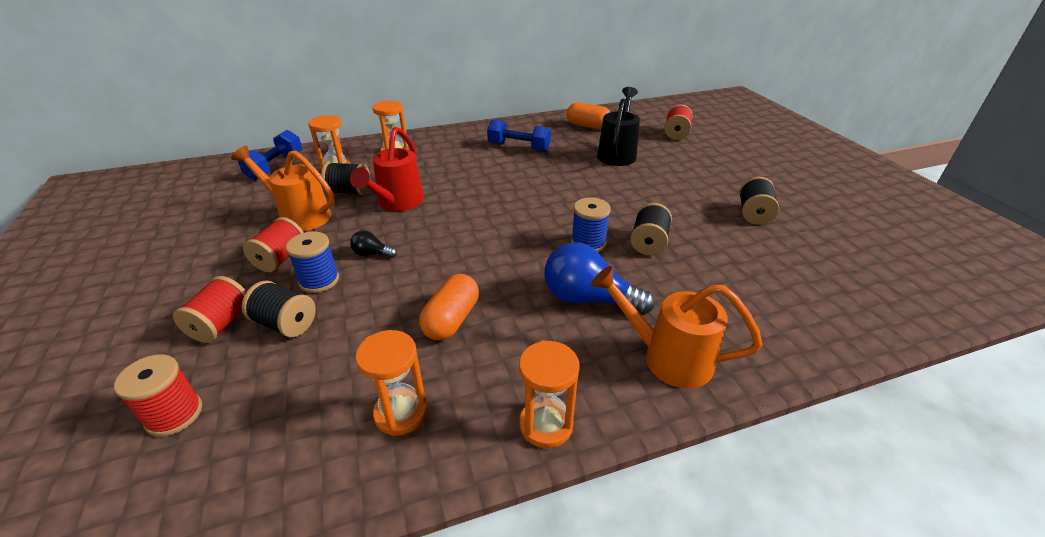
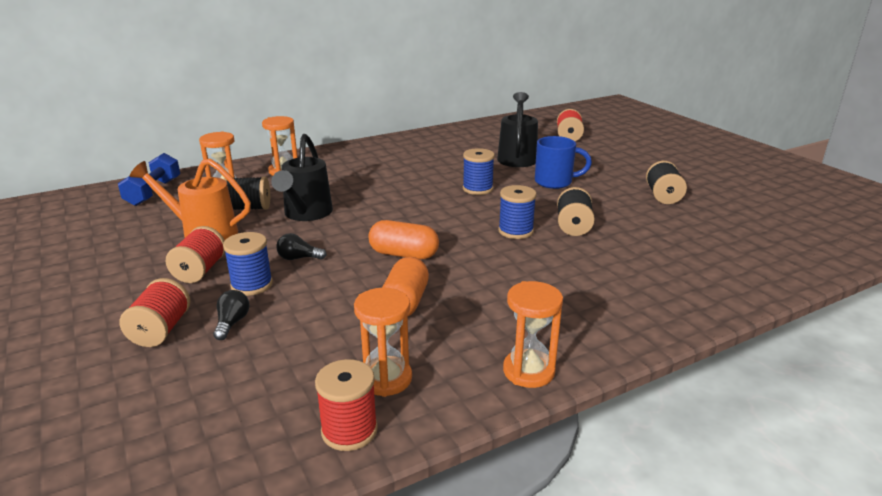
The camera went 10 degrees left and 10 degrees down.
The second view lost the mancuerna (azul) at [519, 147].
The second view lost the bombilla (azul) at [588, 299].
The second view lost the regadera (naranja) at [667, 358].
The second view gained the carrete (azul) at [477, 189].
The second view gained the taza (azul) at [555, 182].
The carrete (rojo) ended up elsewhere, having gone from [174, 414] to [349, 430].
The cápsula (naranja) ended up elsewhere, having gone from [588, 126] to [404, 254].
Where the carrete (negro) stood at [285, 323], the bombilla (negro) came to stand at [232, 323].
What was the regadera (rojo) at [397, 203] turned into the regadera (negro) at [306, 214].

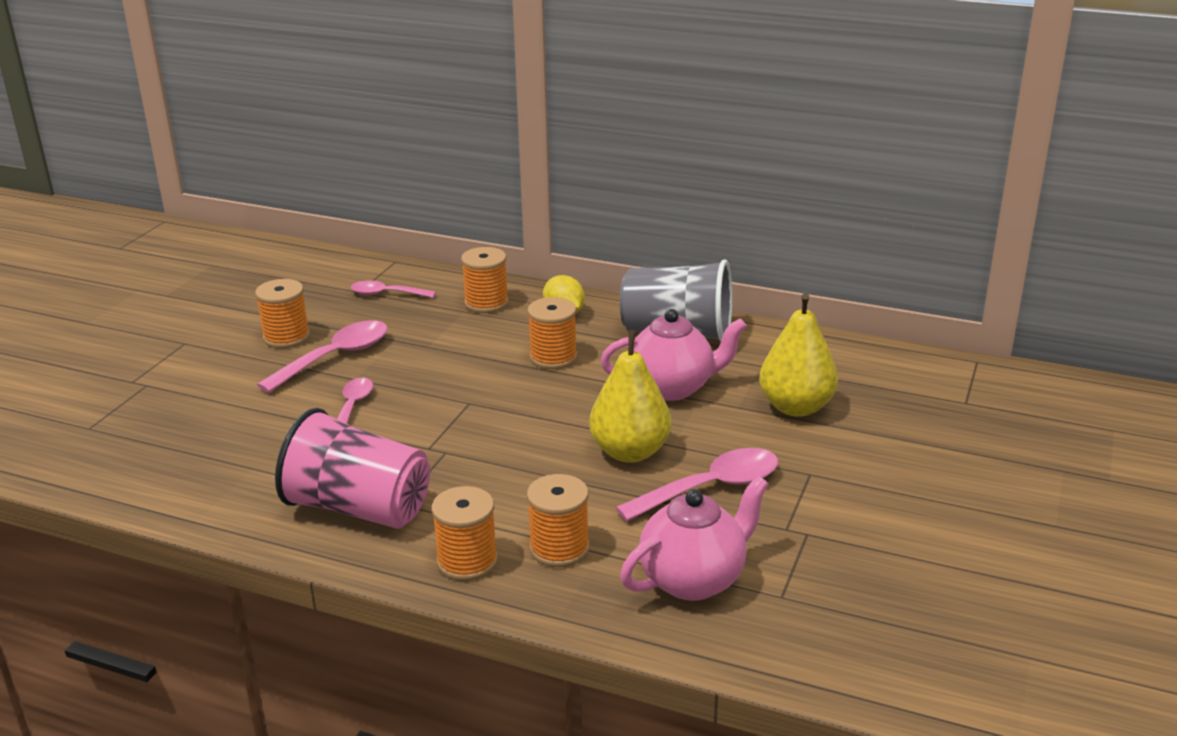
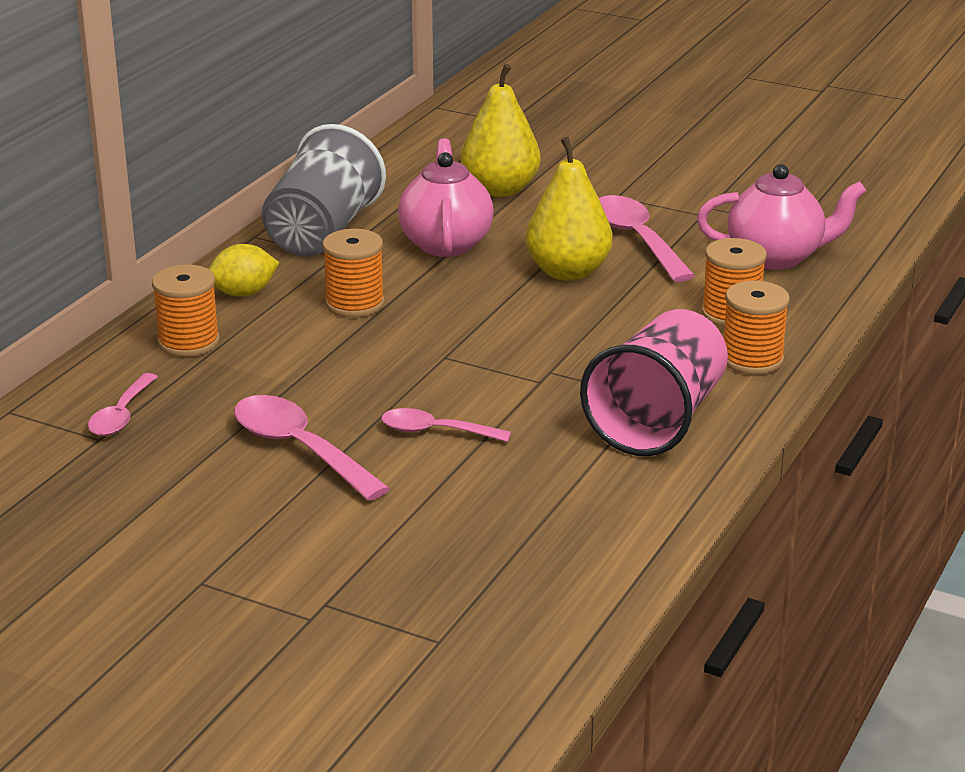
The camera went 85 degrees left and 0 degrees up.
The second view lost the carrete (naranja) at [286, 337].
The tetera (rosa) at [694, 579] ended up facing another way, 120 degrees clockwise from before.

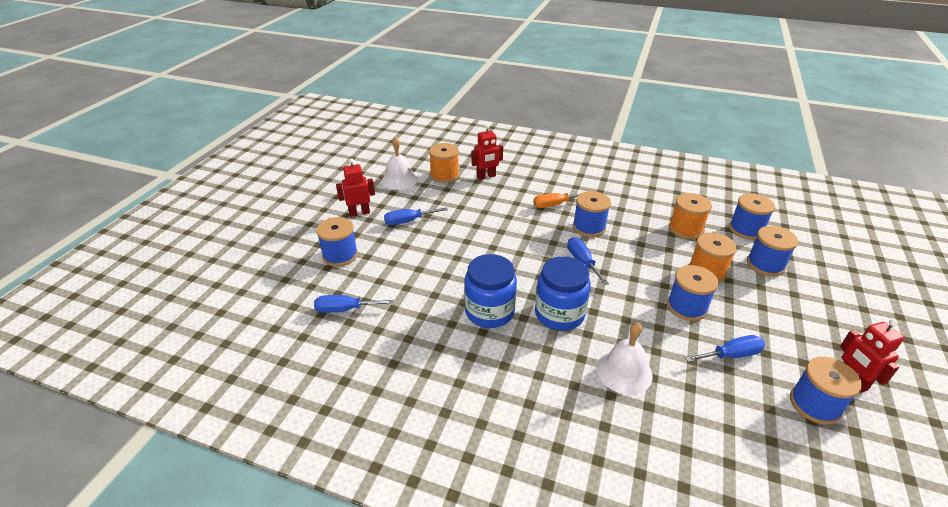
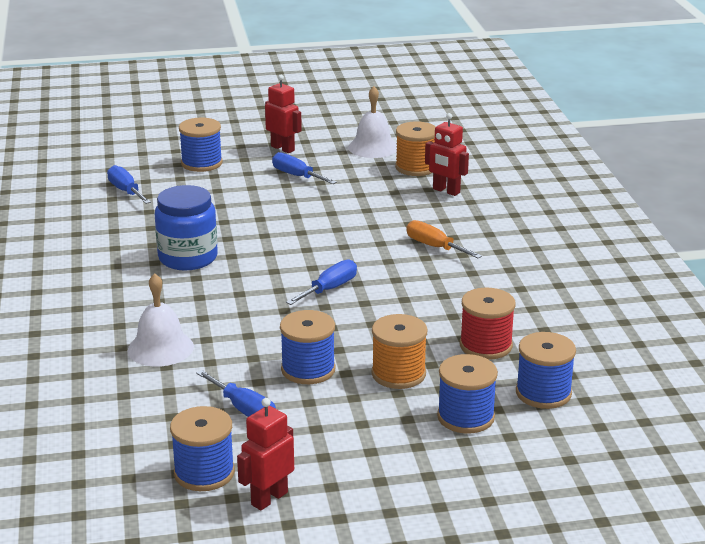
The camera went 60 degrees right and 10 degrees down.
The second view lost the tarro (azul) at [559, 314].
The second view lost the carrete (azul) at [589, 227].
What was the carrete (naranja) at [685, 229] turned into the carrete (rojo) at [486, 345].

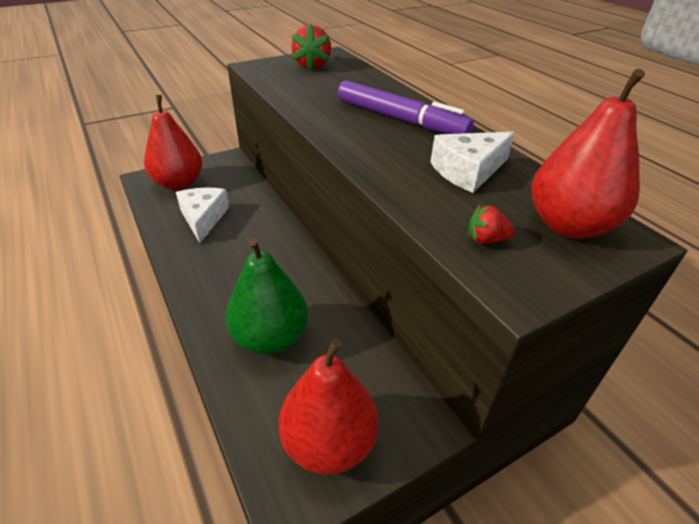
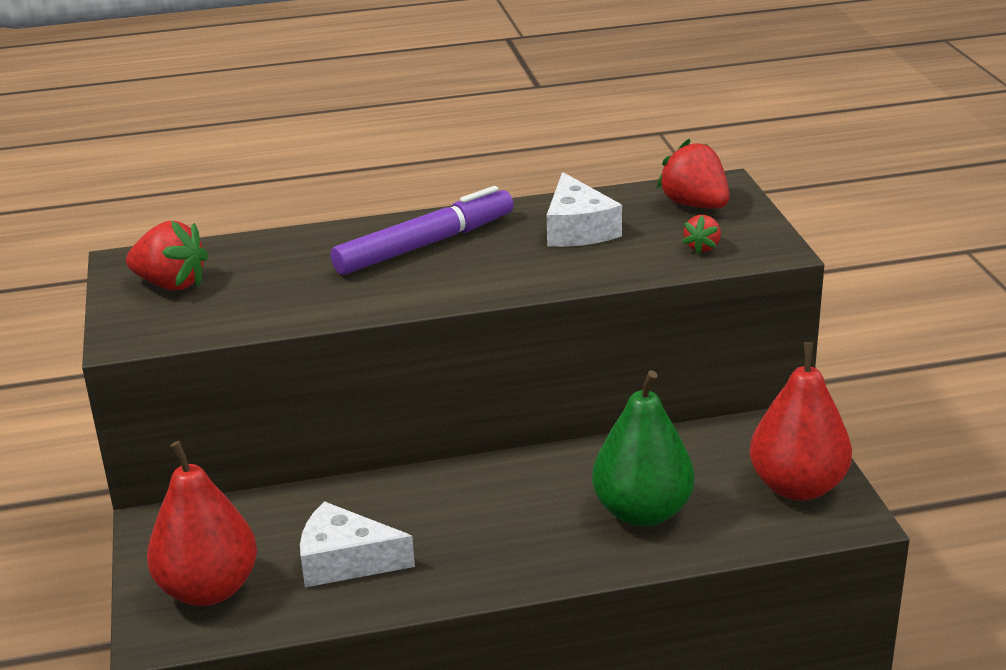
The camera went 70 degrees left and 10 degrees down.
Where the pera (rojo) stood at [568, 225], the fresa (rojo) came to stand at [695, 205].

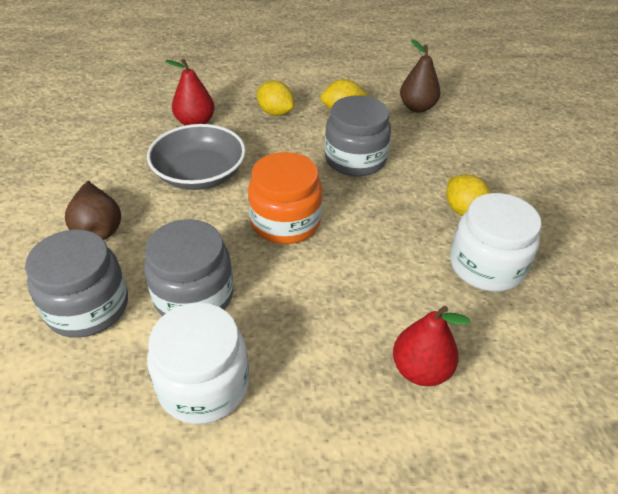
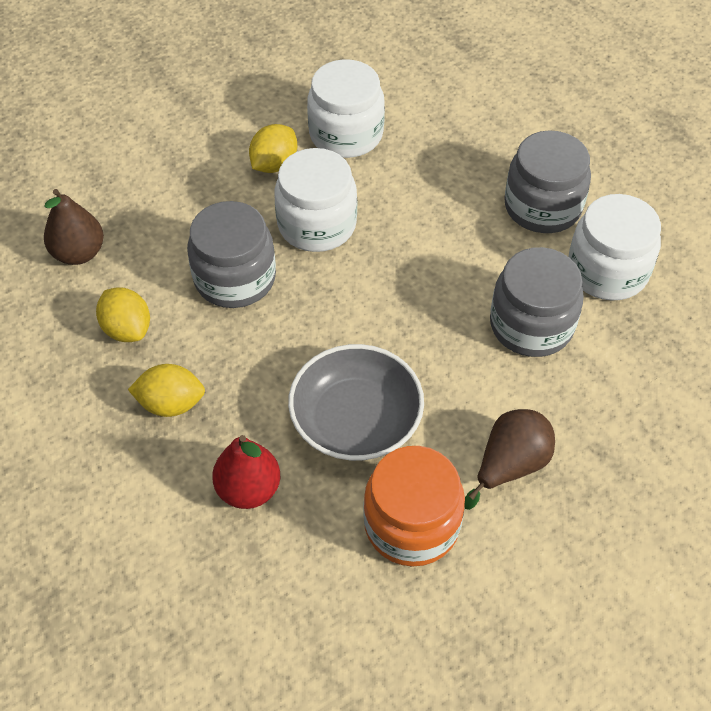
The camera went 115 degrees left and 10 degrees up.
The second view lost the pera (rojo) at [420, 370].
The second view gained the tarro (blanco) at [317, 224].
The tarro (gris) ended up elsewhere, having gone from [88, 307] to [542, 206].
The tarro (naranja) ended up elsewhere, having gone from [285, 222] to [411, 524].
The limón (amarillo) at [275, 112] ended up facing another way, 75 degrees clockwise from before.

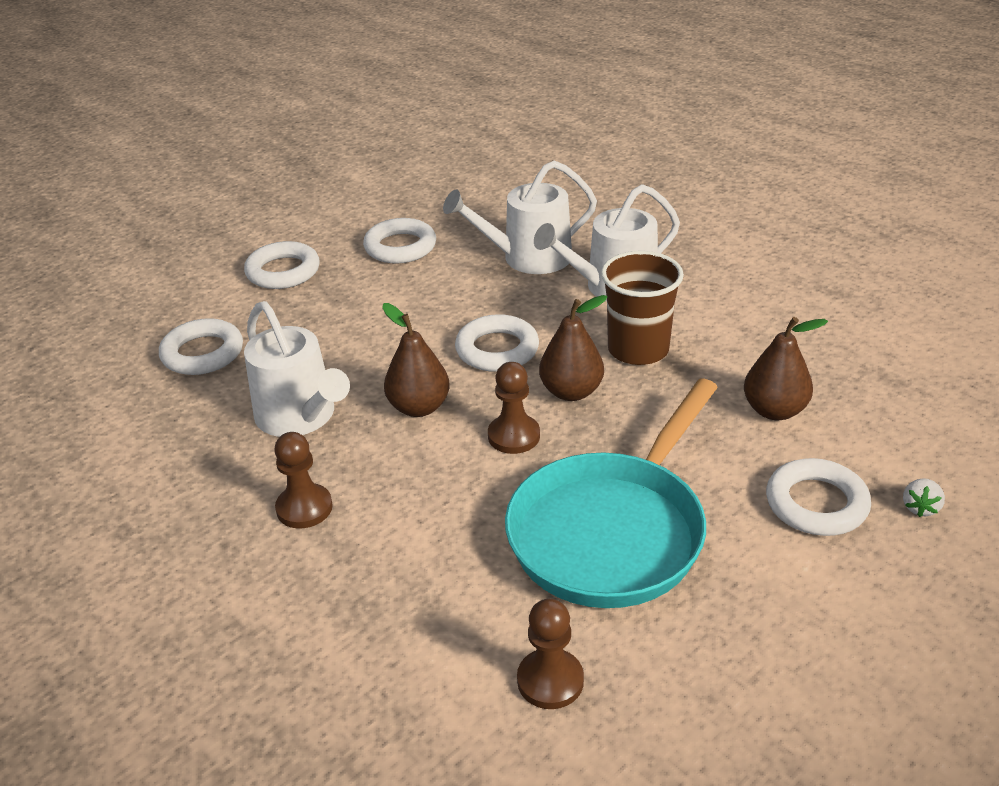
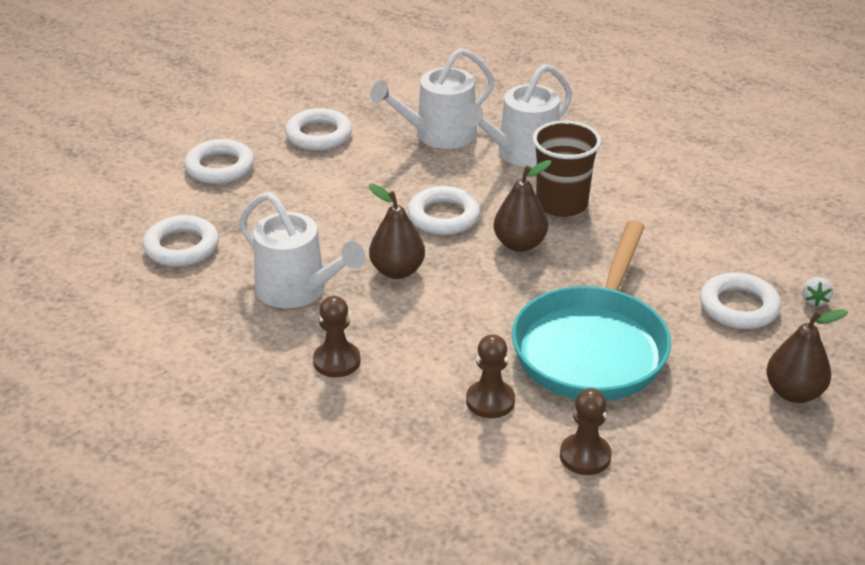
The camera went 15 degrees left and 0 degrees up.
The peón (marrón) ended up elsewhere, having gone from [514, 436] to [490, 401].
The pera (marrón) ended up elsewhere, having gone from [774, 410] to [794, 392].

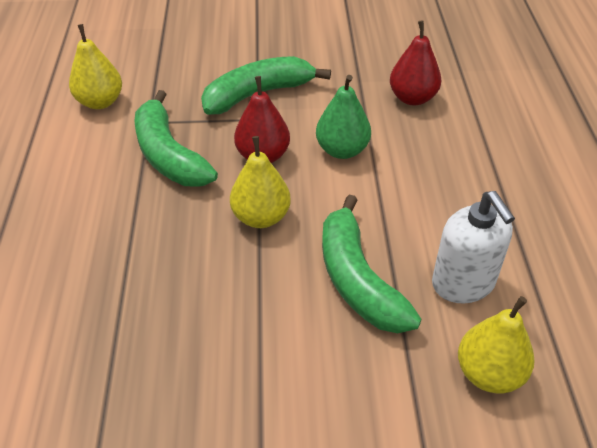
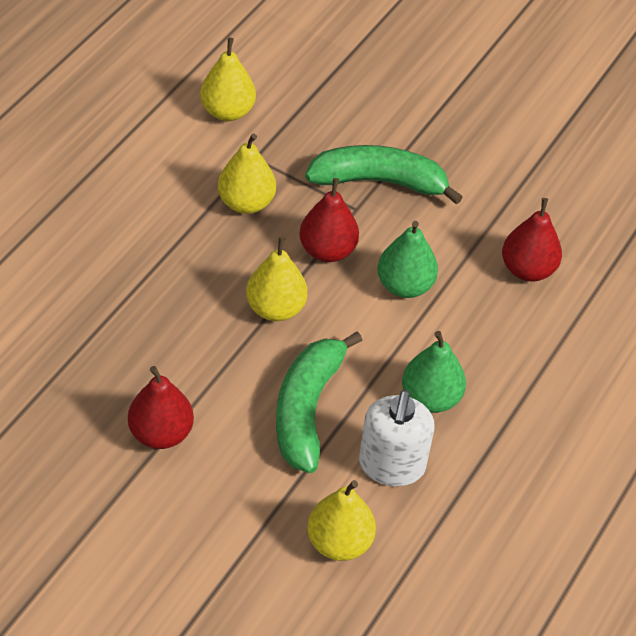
The camera went 30 degrees right and 5 degrees up.
The second view gained the pera (rojo) at [161, 433].
The second view gained the pera (verde) at [430, 398].
Where the plátano (verde) stood at [169, 155], the pera (amarillo) came to stand at [246, 203].

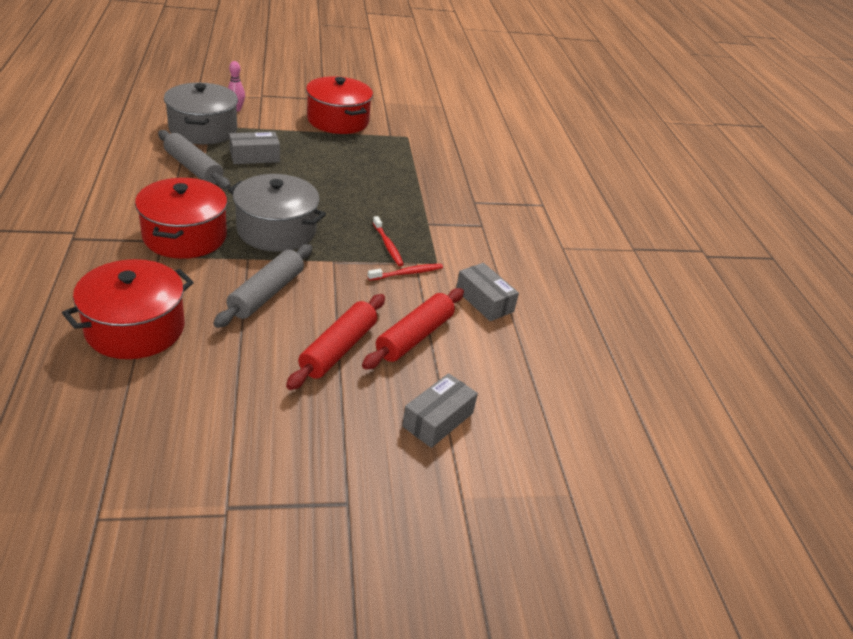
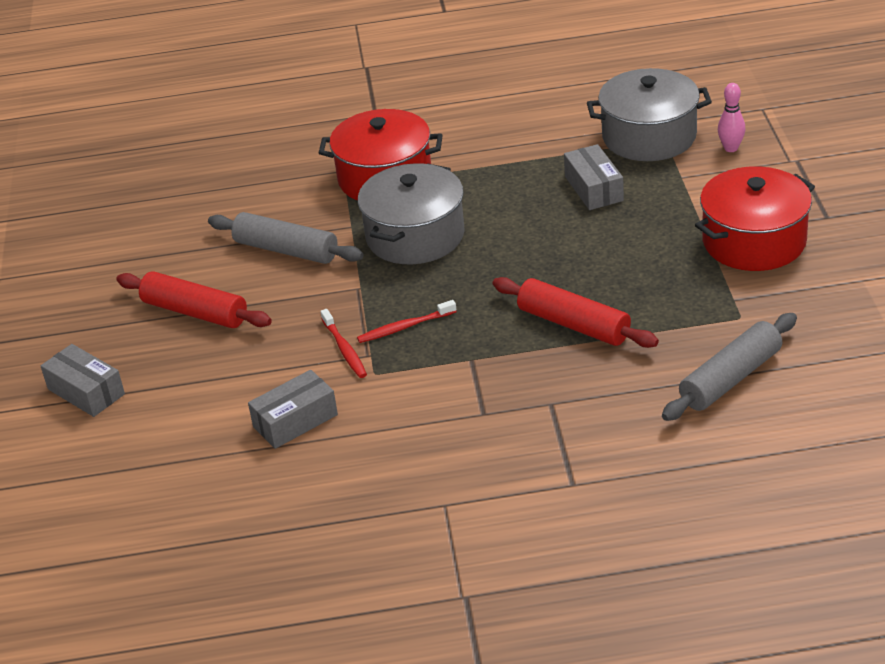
The camera went 100 degrees right and 0 degrees up.
The second view lost the olla (rojo) at [135, 328].
The rodillo (gris) ended up elsewhere, having gone from [193, 168] to [730, 378].
The rodillo (rojo) ended up elsewhere, having gone from [414, 336] to [574, 324].

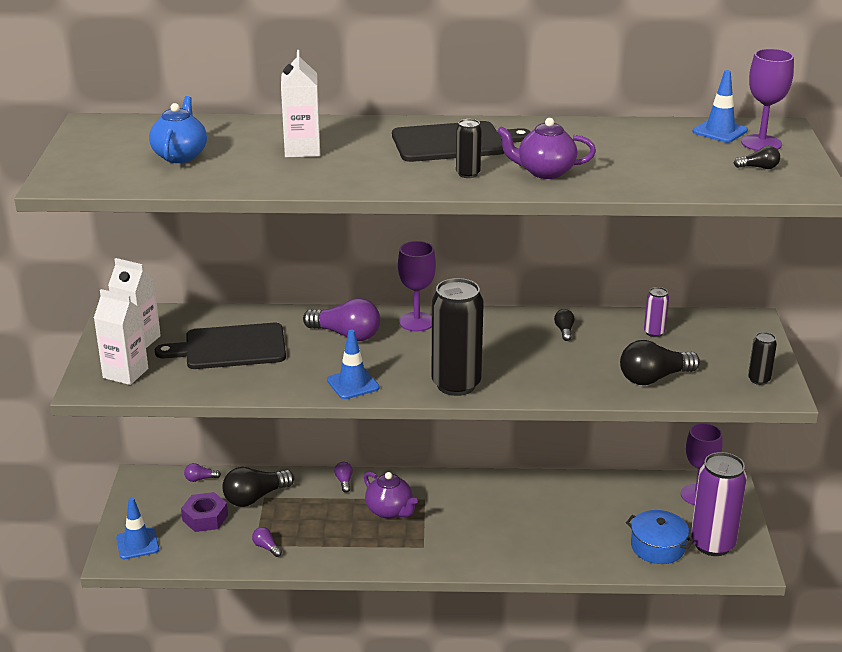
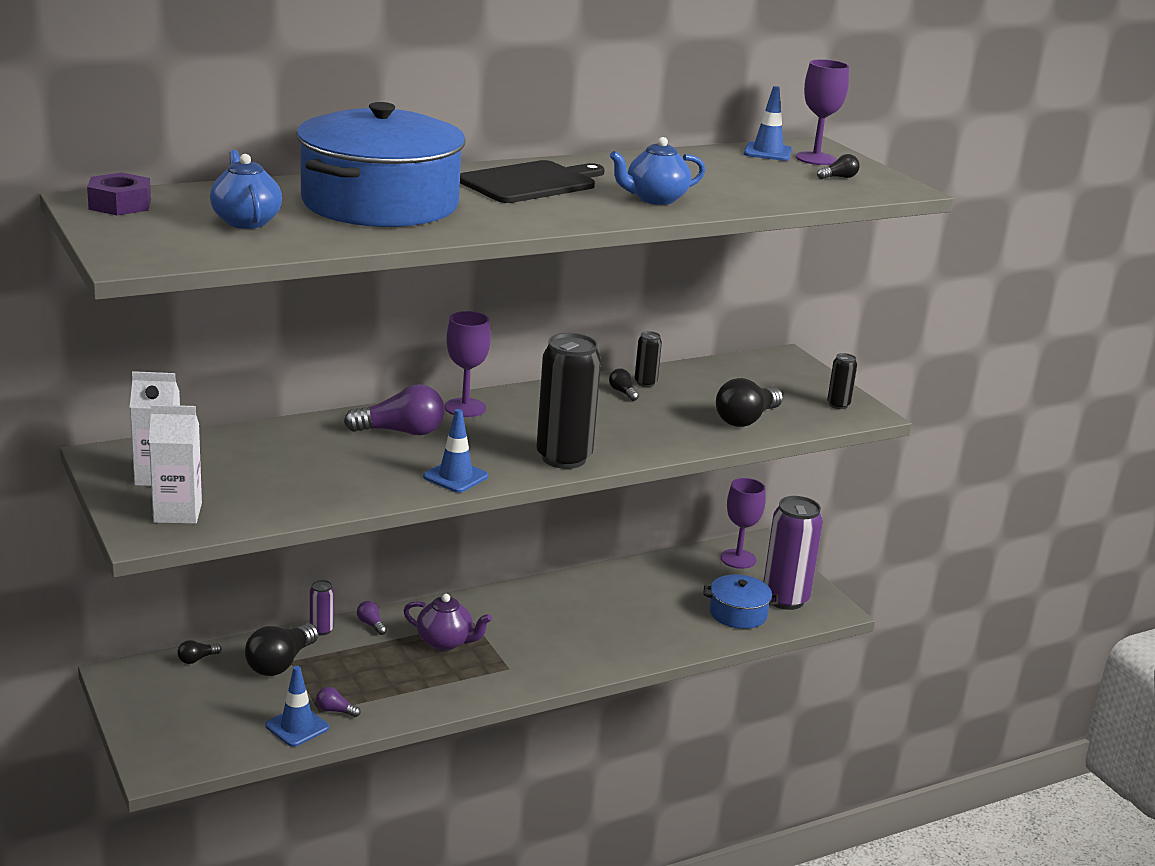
The camera went 30 degrees left and 5 degrees down.
The second view lost the tabla de cortar (negro) at [230, 347].
The cono de tráfico (azul) ended up elsewhere, having gone from [137, 544] to [297, 727].
The tuerca (morado) ended up elsewhere, having gone from [205, 518] to [120, 204].
The lata (negro) ended up elsewhere, having gone from [468, 174] to [645, 383].
The lata (morado) ended up elsewhere, having gone from [654, 332] to [321, 630].
Where the cartón de leche (blanco) stood at [302, 150], the olla (azul) came to stand at [380, 203].
What was the bombilla (morado) at [200, 479] turned into the bombilla (negro) at [197, 659].
What was the tetera (morado) at [545, 172] turned into the tetera (azul) at [655, 199].

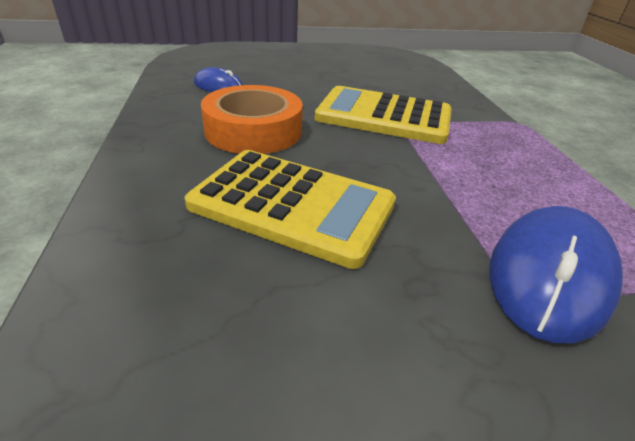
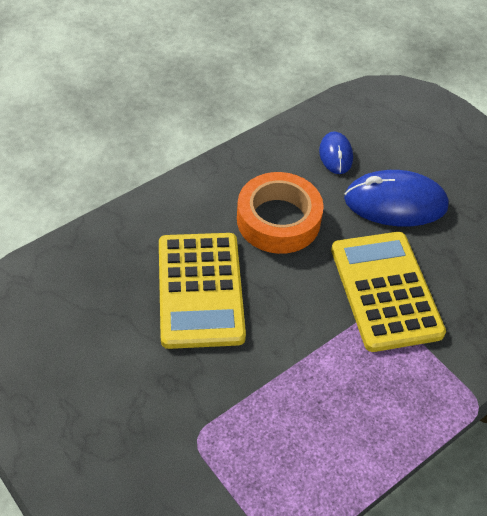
The camera went 60 degrees right and 15 degrees up.
The ratón (azul) ended up elsewhere, having gone from [549, 275] to [395, 203].

